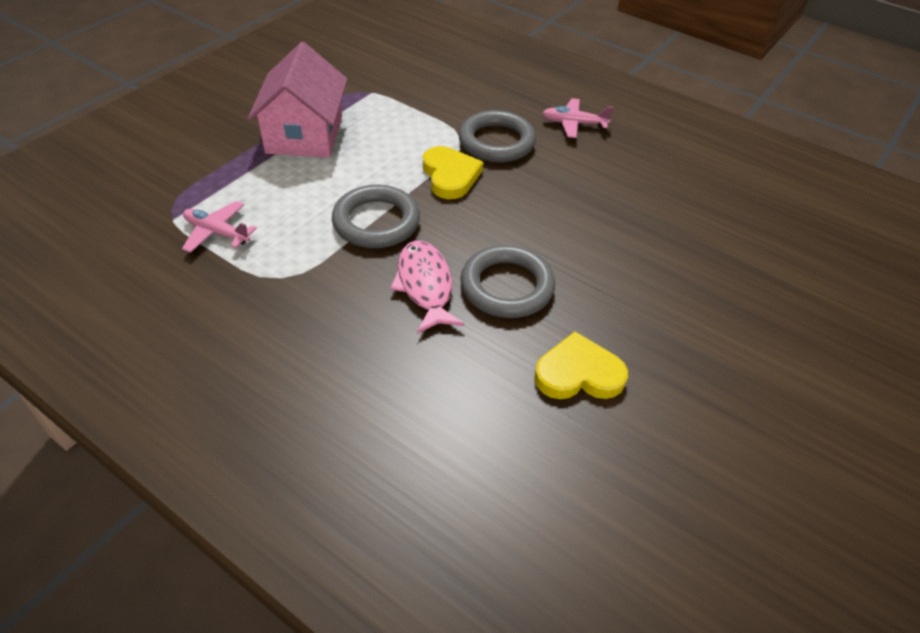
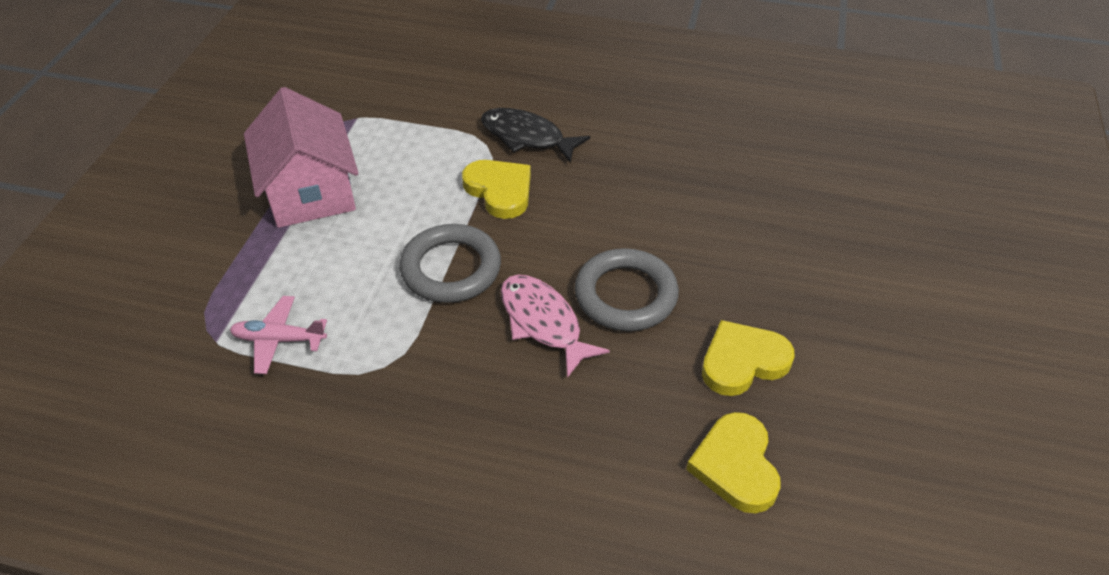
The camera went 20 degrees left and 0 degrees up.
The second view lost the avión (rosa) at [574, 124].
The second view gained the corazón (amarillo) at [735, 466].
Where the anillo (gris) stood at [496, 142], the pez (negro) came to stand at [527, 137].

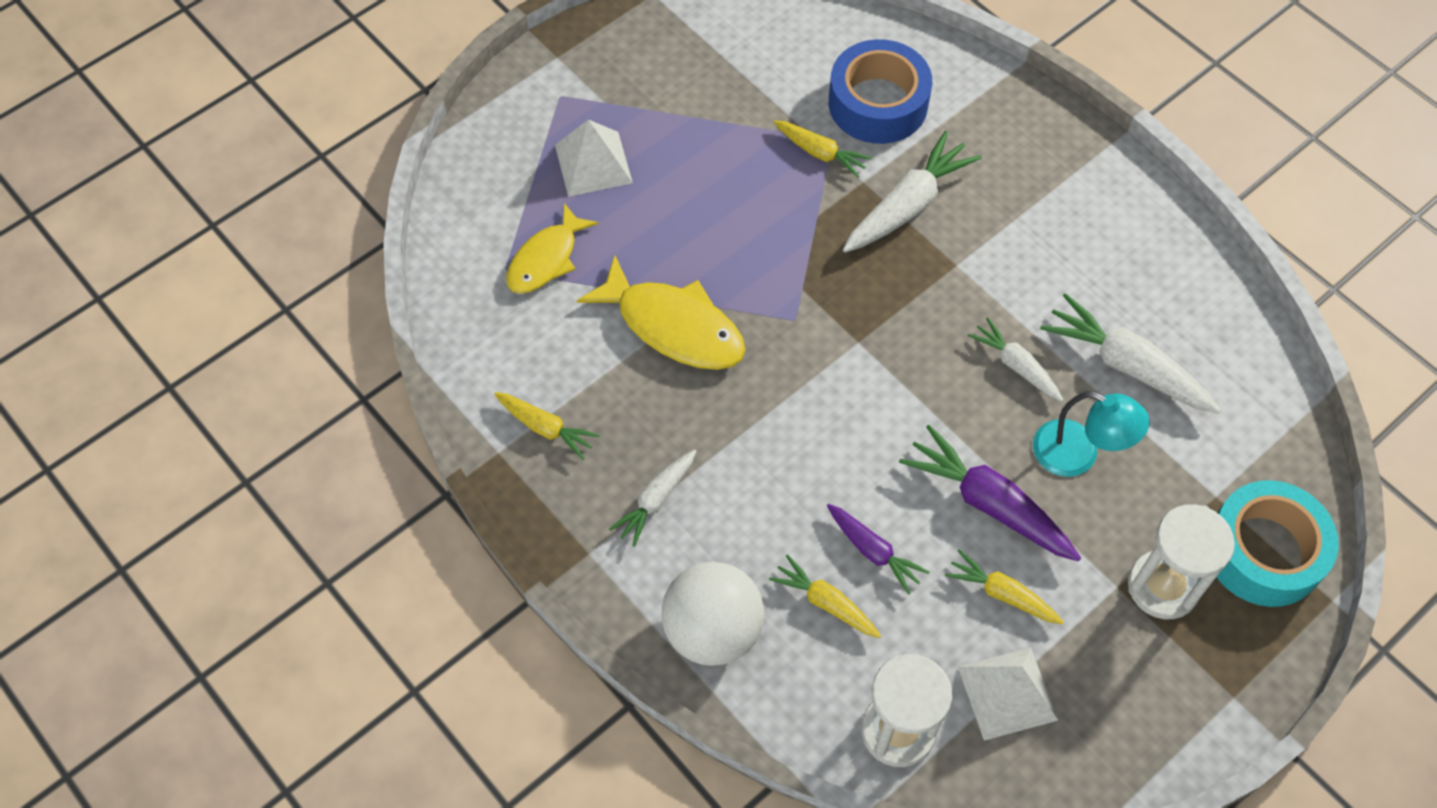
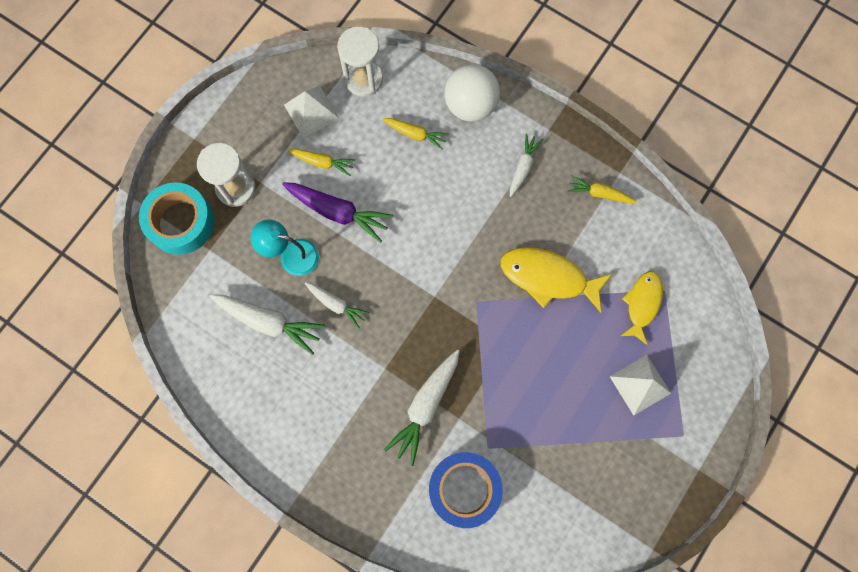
The camera went 165 degrees right and 15 degrees up.
The second view lost the zanahoria (amarillo) at [820, 153].
The second view lost the zanahoria (morado) at [873, 551].

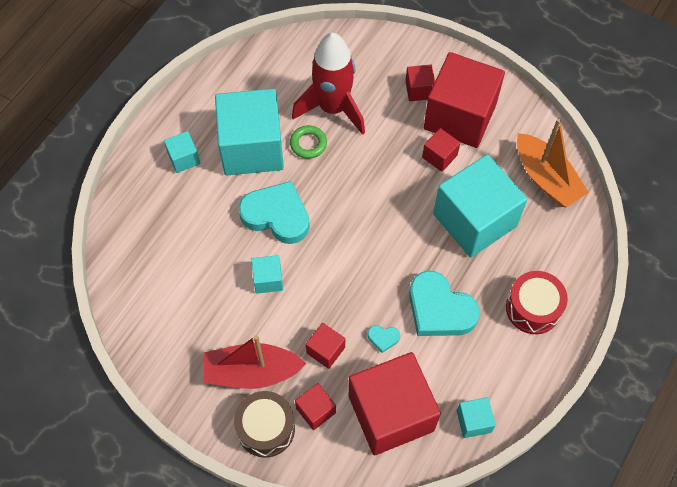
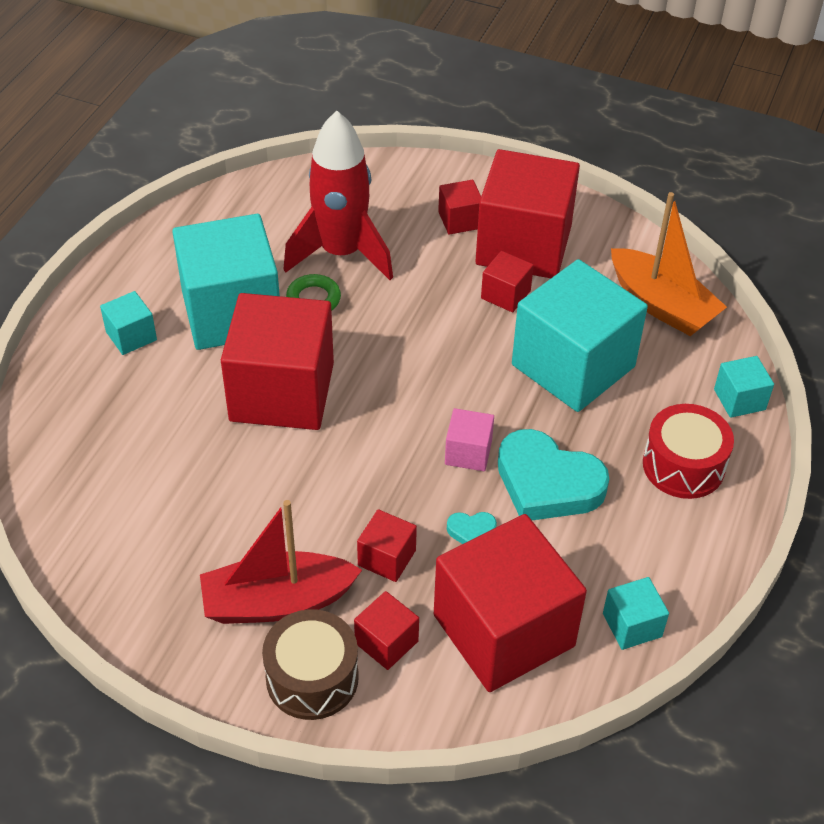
The camera went 10 degrees left and 15 degrees down.
The second view gained the cubo (rosa) at [468, 452].
The cubo (turquesa) ended up elsewhere, having gone from [268, 279] to [739, 399].
Where the corazón (turquesa) stood at [277, 215], the cubo (rojo) came to stand at [282, 392].

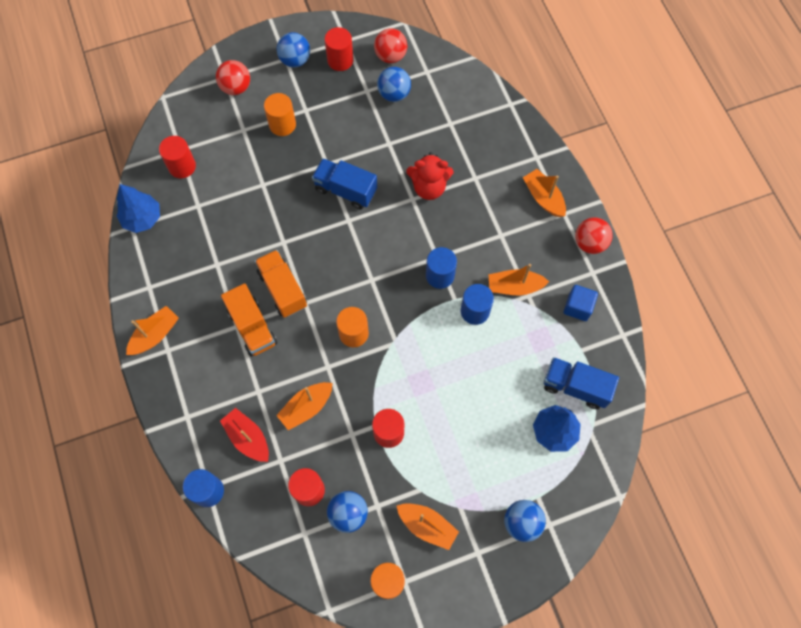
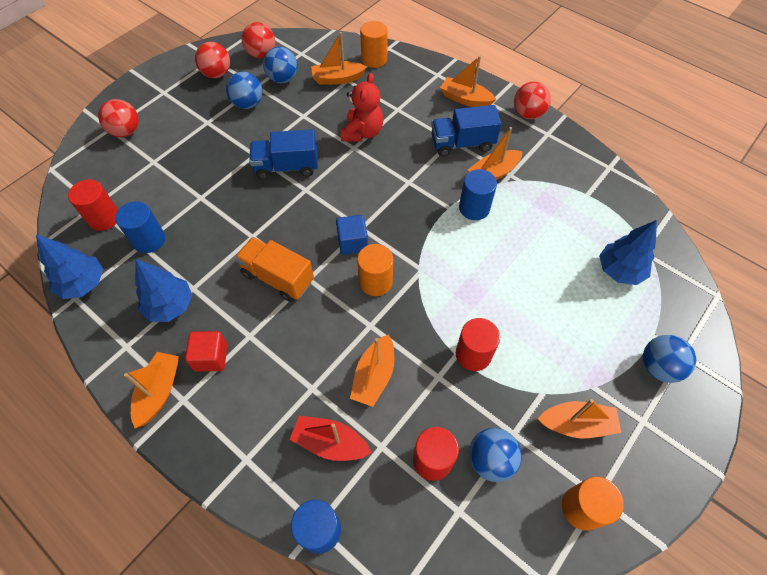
The camera went 30 degrees left and 10 degrees down.
The second view lost the camión (naranja) at [252, 327].
The second view gained the árbol (azul) at [170, 306].
The second view gained the cubo (rojo) at [211, 357].
The second view gained the barco (naranja) at [337, 79].
The cilindro (naranja) ended up elsewhere, having gone from [282, 124] to [374, 59].
The pelota (azul) ended up elsewhere, having gone from [295, 60] to [248, 104].
The cilindro (azul) ended up elsewhere, having gone from [440, 275] to [149, 240].
The camión (azul) ended up elsewhere, having gone from [575, 387] to [462, 144].
The cubo (azul) ended up elsewhere, having gone from [578, 307] to [352, 242].
Where the cilindro (rojo) stood at [340, 60], the pelota (rojo) came to stand at [217, 74].
The osito (rojo) at [429, 187] ended up facing another way, 45 degrees counterclockwise from before.

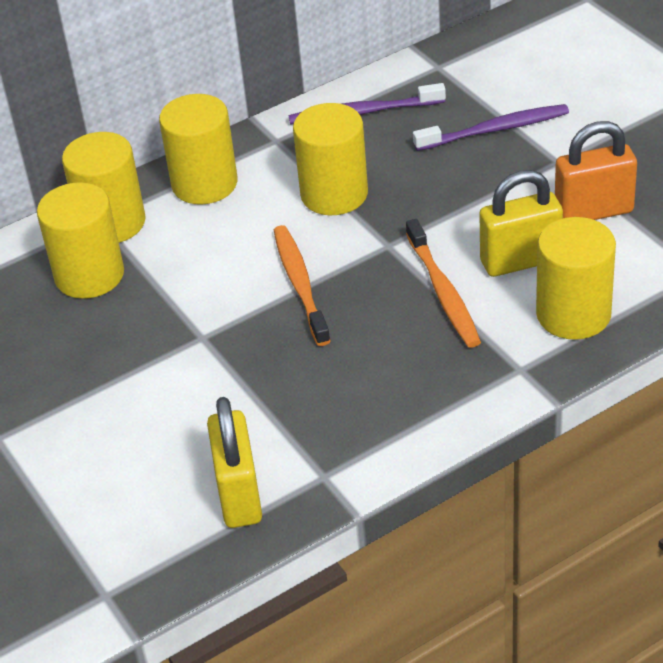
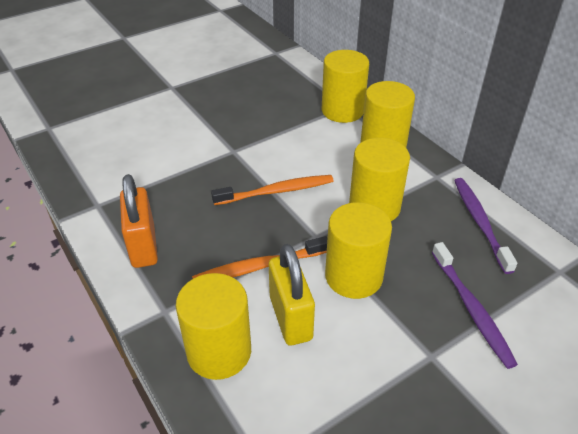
The camera went 85 degrees right and 0 degrees up.
The second view lost the candado (amarillo) at [239, 495].
The cilindro (amarillo) ended up elsewhere, having gone from [89, 275] to [353, 276].
The candado (naranja) ended up elsewhere, having gone from [593, 211] to [143, 246].

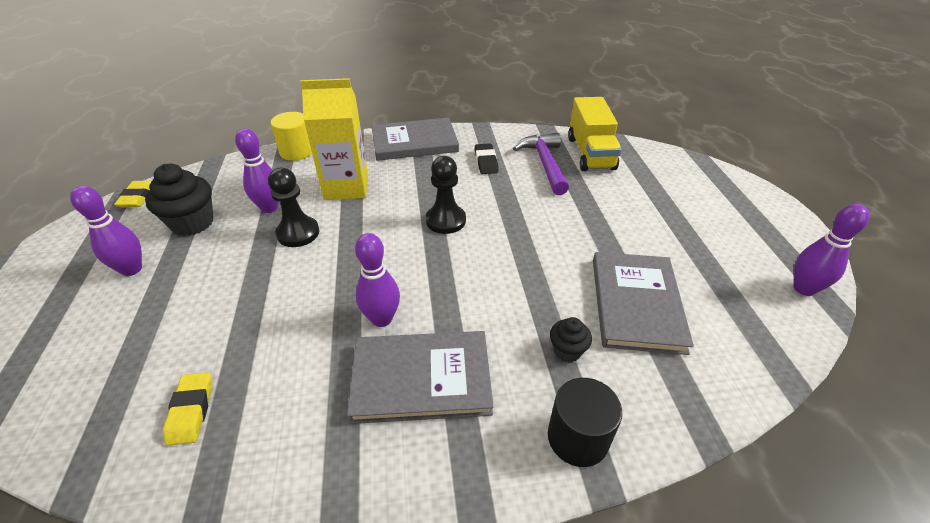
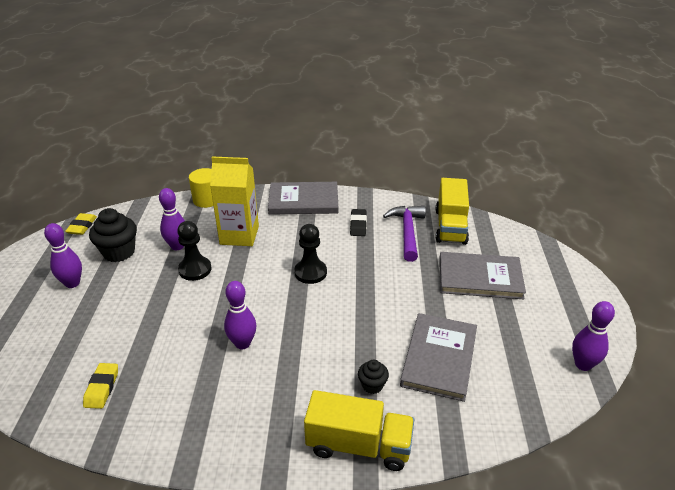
The camera went 10 degrees right and 5 degrees down.
The libro (gris) ended up elsewhere, having gone from [421, 378] to [480, 278].
Where the cilindro (negro) stood at [577, 438], the camión (amarillo) came to stand at [359, 445].

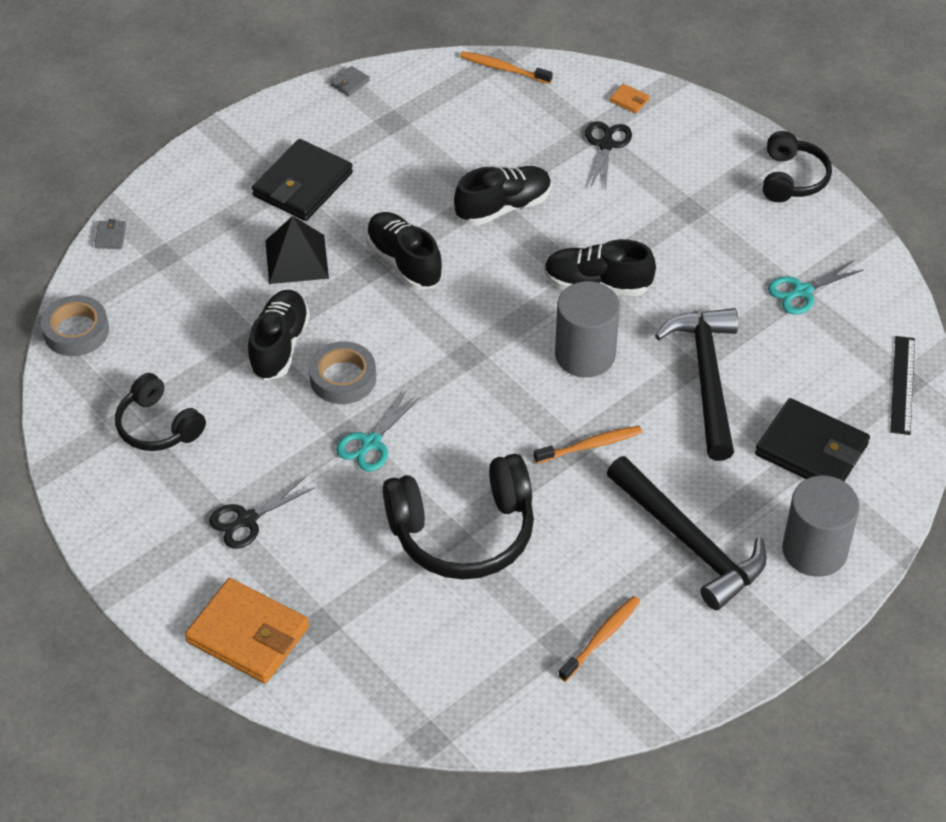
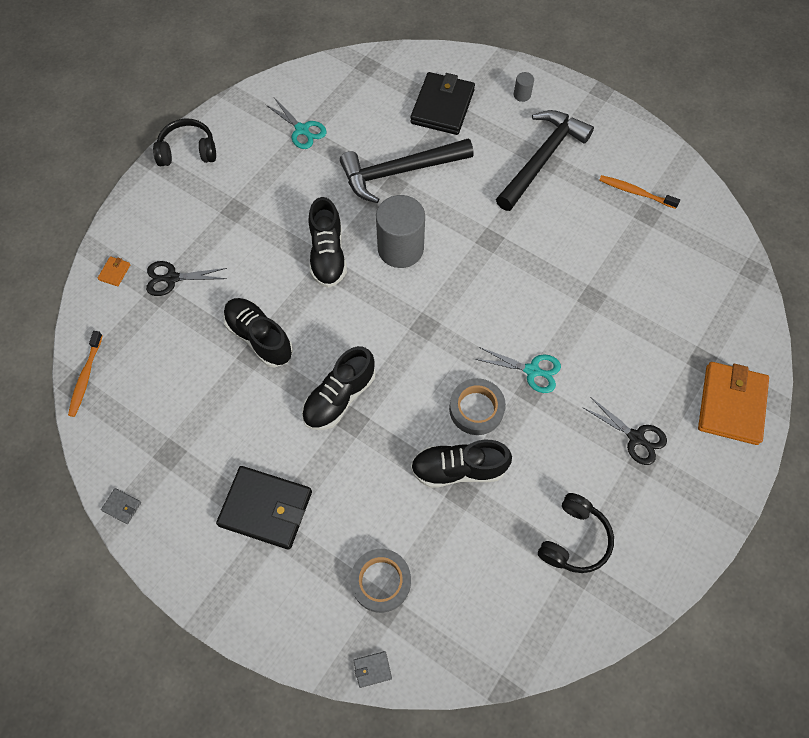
The camera went 105 degrees left and 15 degrees up.
The second view lost the pirámide (negro) at [296, 259].
The second view lost the auriculares (negro) at [463, 531].
The second view lost the cepillo de dientes (naranja) at [590, 445].
The second view lost the regla (negro) at [902, 385].
The cinta adhesiva (gris) ended up elsewhere, having gone from [76, 331] to [381, 581].
The size of the cilindro (gris) at [814, 550] changed by a factor of 0.42.

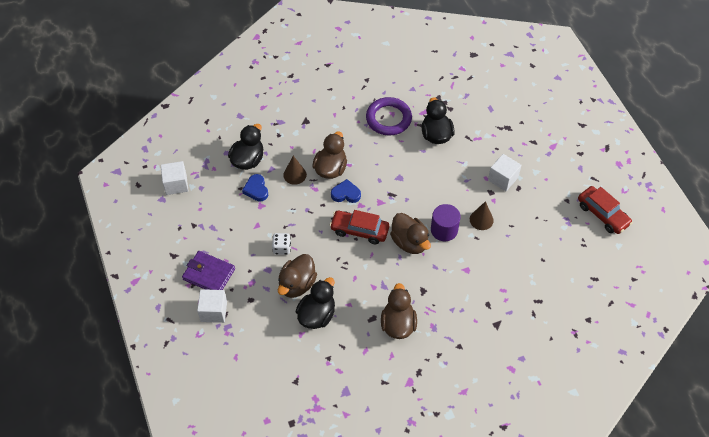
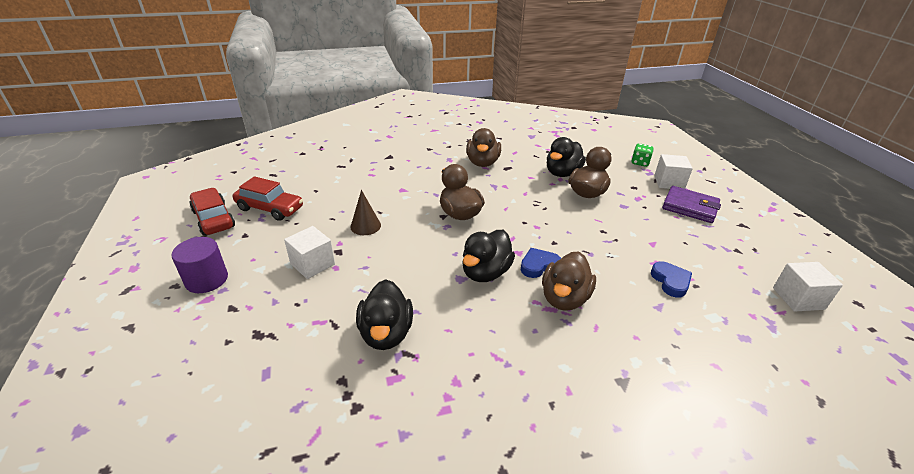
The camera went 175 degrees left and 20 degrees down.
The second view lost the dado (blanco) at [282, 248].
The second view lost the cono (marrón) at [295, 175].
The second view lost the anillo (morado) at [388, 119].
The second view gained the dado (verde) at [640, 163].
The pato (negro) ended up elsewhere, having gone from [248, 160] to [485, 272].
The coche (rojo) ended up elsewhere, having gone from [359, 230] to [270, 208].
The cilindro (morado) ended up elsewhere, having gone from [444, 230] to [207, 280].
The corazón (azul) at [346, 194] ended up facing another way, 150 degrees clockwise from before.

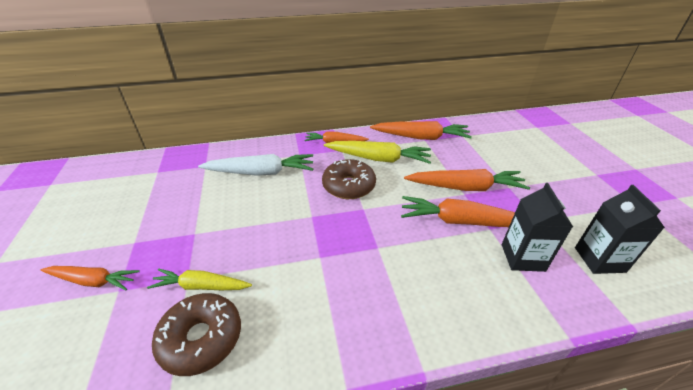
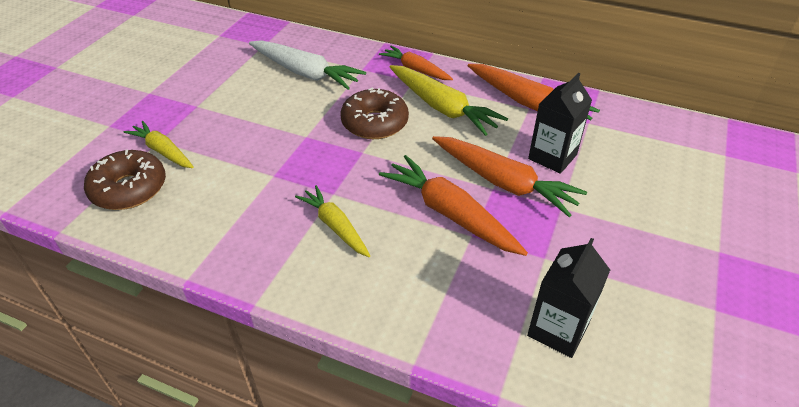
The camera went 35 degrees right and 5 degrees up.
The second view lost the zanahoria (naranja) at [93, 281].
The second view gained the zanahoria (amarillo) at [335, 226].
The cartón de leche (negro) ended up elsewhere, having gone from [522, 257] to [552, 157].

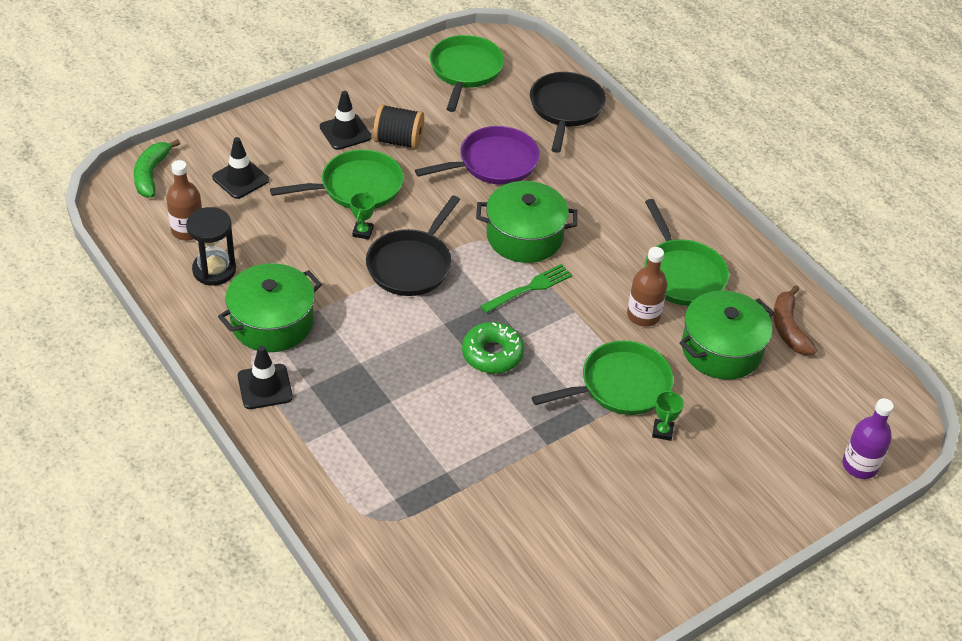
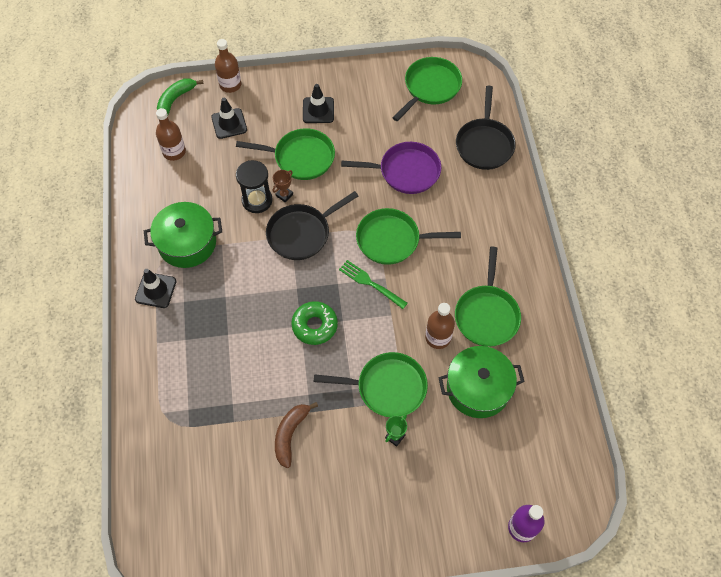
The camera went 30 degrees right and 15 degrees up.
The second view lost the carrete (negro) at [398, 141].
The second view gained the botella (marrón) at [230, 85].
The reloj de arena (negro) ended up elsewhere, having gone from [214, 270] to [257, 200].
The plátano (marrón) ended up elsewhere, having gone from [788, 328] to [290, 434].
Where the olla (verde) stood at [524, 236], the sartén (verde) came to stand at [392, 240].
What was the trofeo (verde) at [362, 232] turned into the trofeo (marrón) at [284, 195].
The tenedor (verde) at [529, 288] ended up facing another way, 135 degrees counterclockwise from before.
The sartén (negro) at [565, 109] ended up facing another way, 150 degrees clockwise from before.

